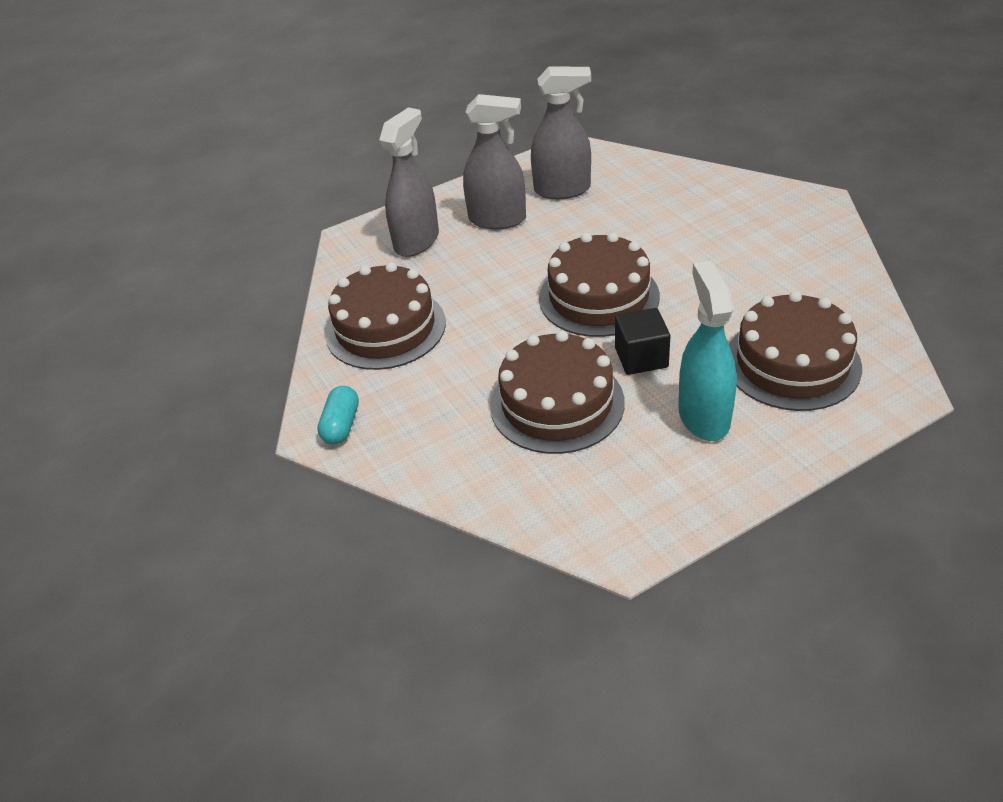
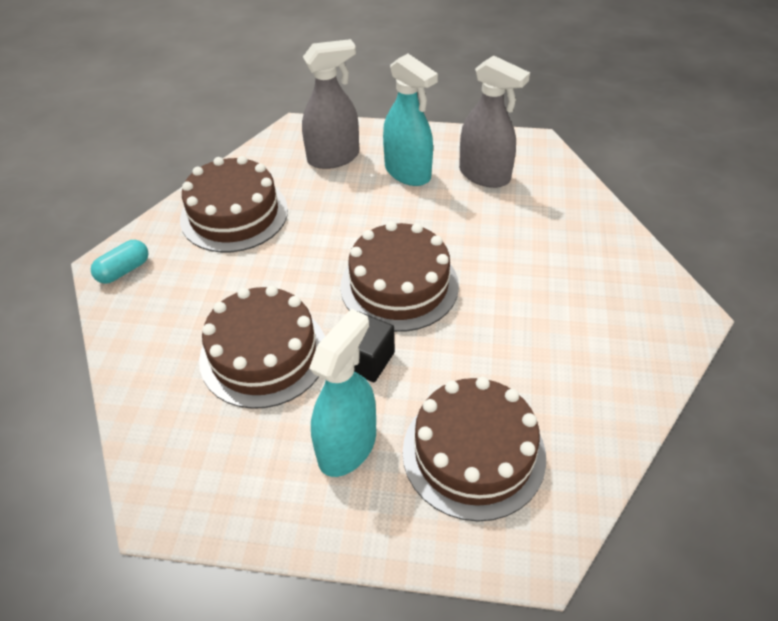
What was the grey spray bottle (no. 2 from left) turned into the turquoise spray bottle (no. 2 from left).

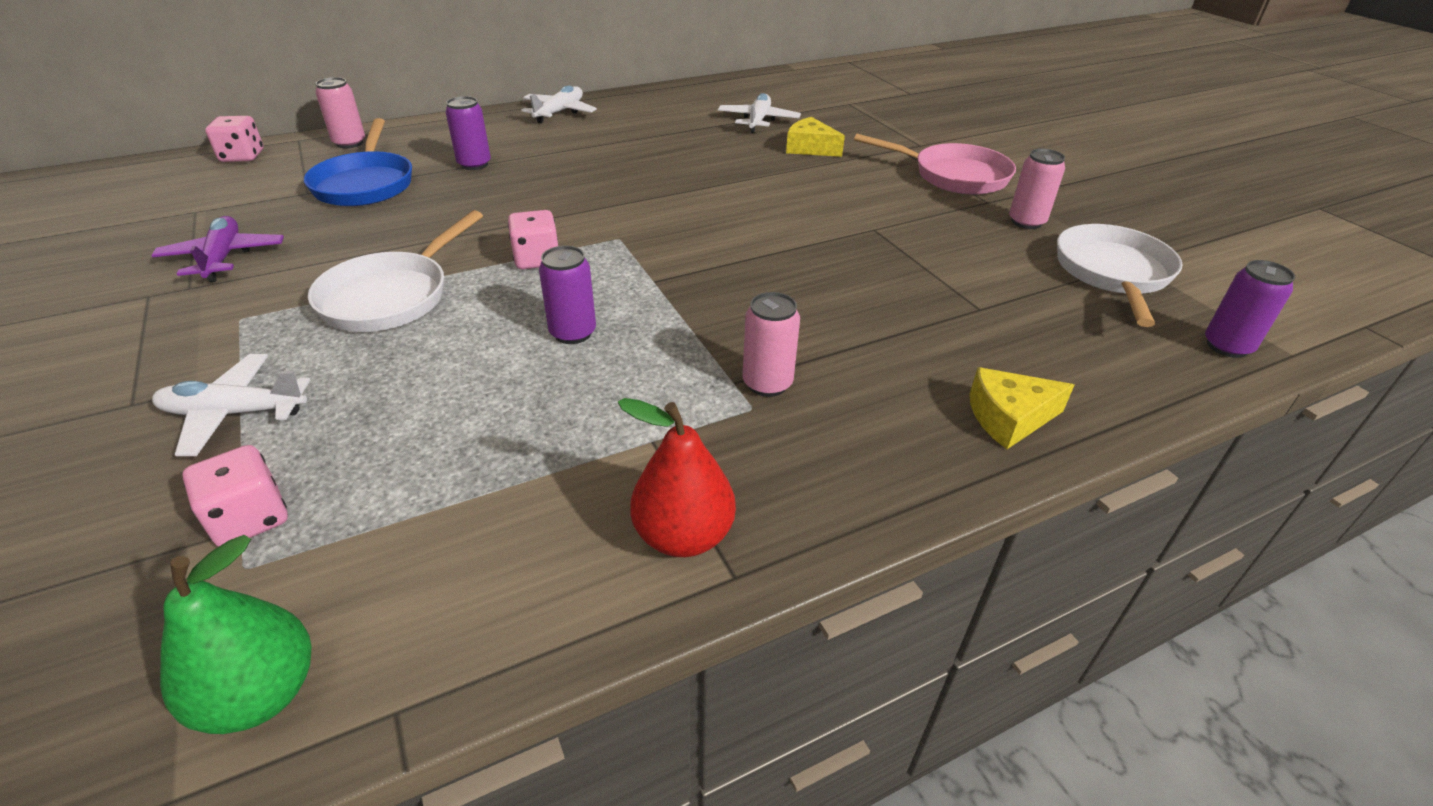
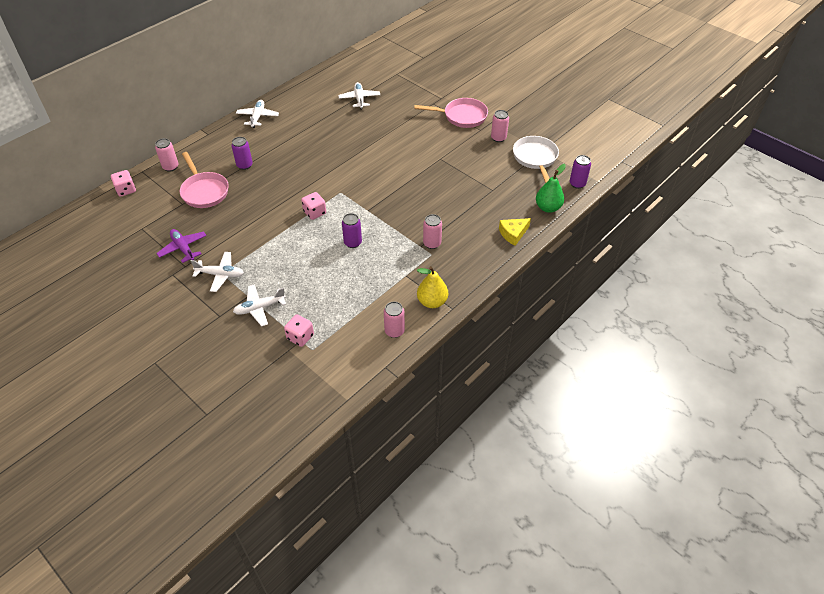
The second view lost the white pan (no. 1 from left).
The second view lost the yellow cheese (no. 1 from left).
The second view gained the white plane (no. 1 from left).
The second view gained the pink can (no. 2 from left).
The green pear ended up elsewhere.
What was the blue pan turned into the pink pan (no. 1 from left).
What was the red pear turned into the yellow pear.

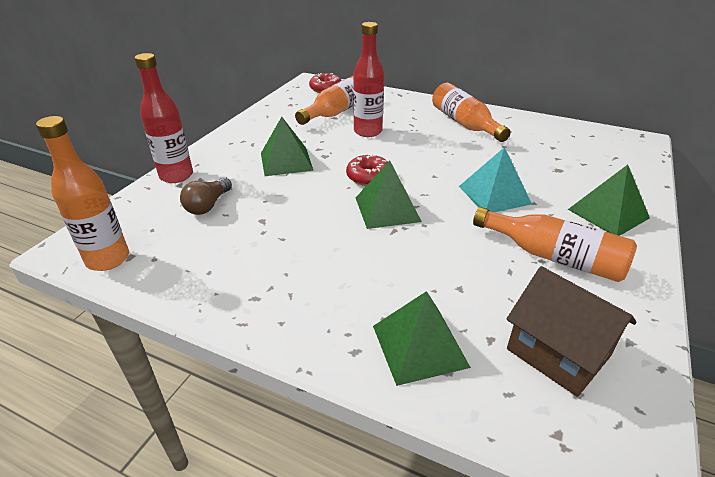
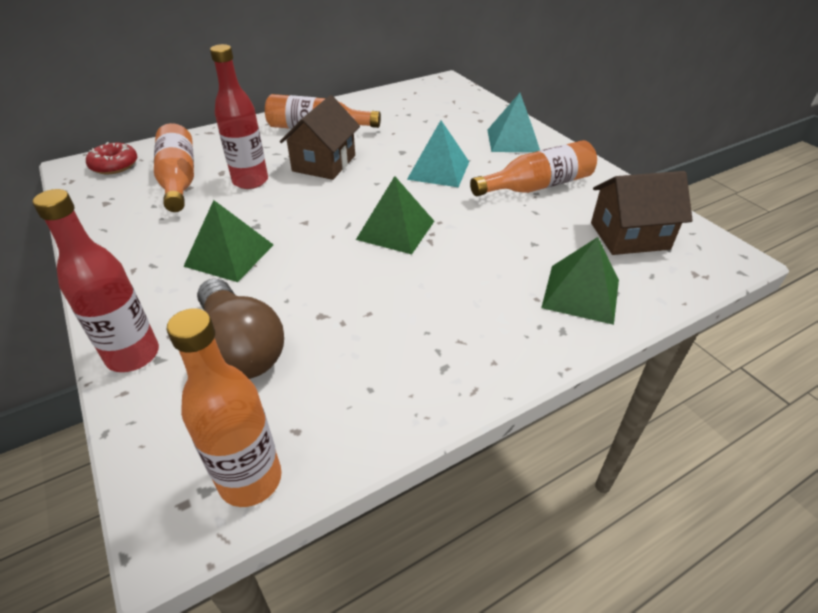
The second view lost the red donut (no. 2 from left).
The second view gained the brown house (no. 1 from left).
What was the green pyramid (no. 4 from left) turned into the turquoise pyramid (no. 2 from left).
The size of the brown light bulb changed by a factor of 1.67.

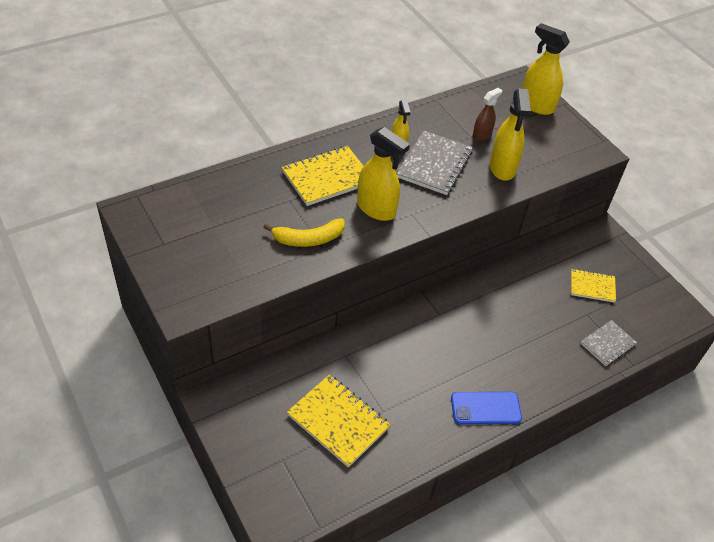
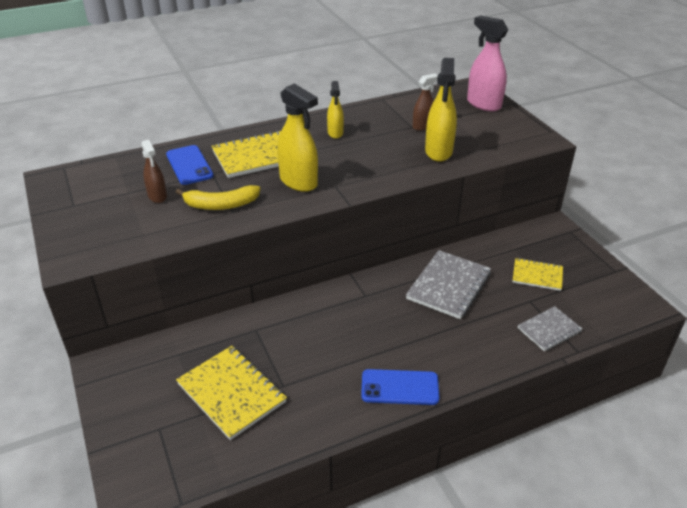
The second view gained the brown spray bottle (no. 1 from left).
The second view gained the blue phone (no. 1 from left).
The grey notebook (no. 1 from left) ended up elsewhere.
What was the yellow spray bottle (no. 4 from left) turned into the pink spray bottle.

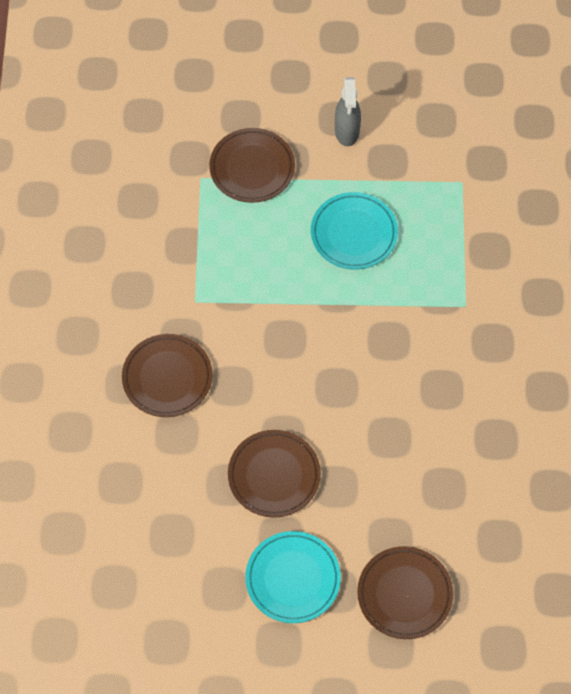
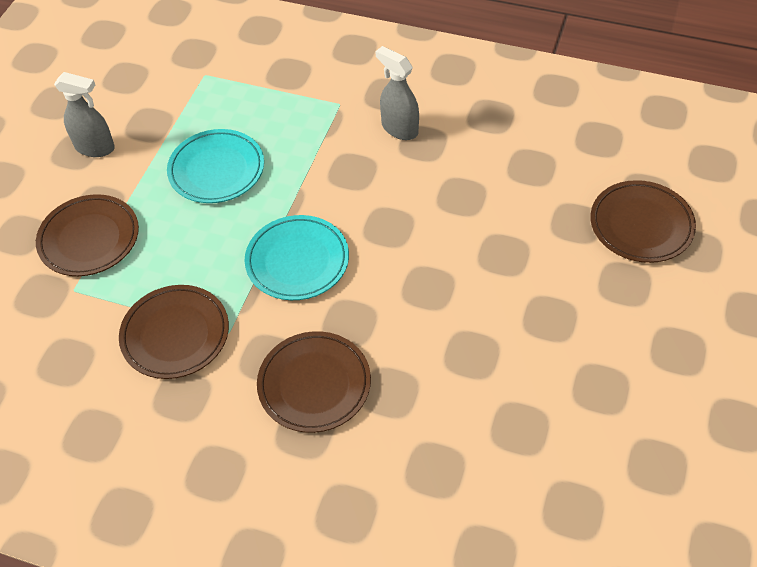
The second view gained the grey spray bottle (no. 2 from left).
The brown plate (no. 3 from left in the first image) ended up elsewhere.
The turquoise plate (no. 1 from left in the first image) ended up elsewhere.

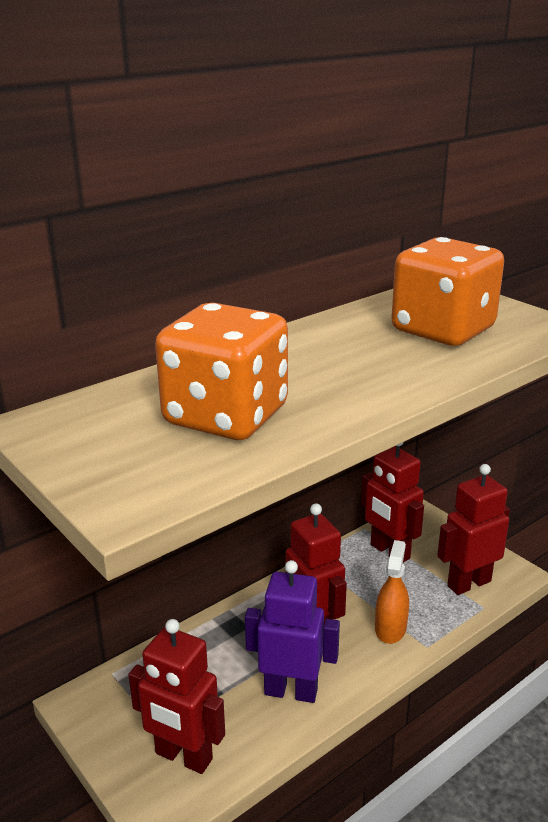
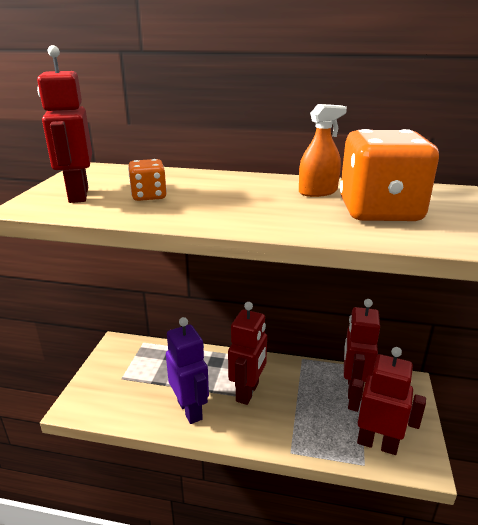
The red robot (no. 1 from left) ended up elsewhere.
The orange spray bottle ended up elsewhere.
The size of the orange dice (no. 1 from left) changed by a factor of 0.49.

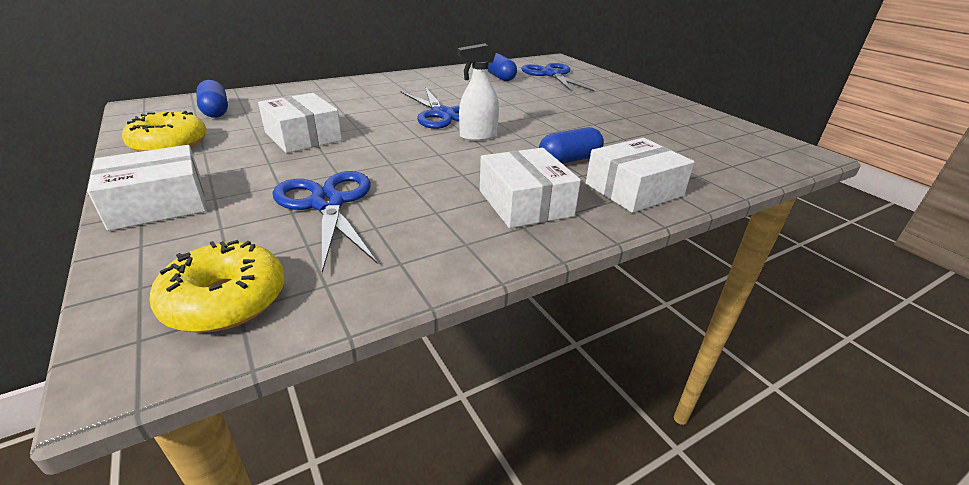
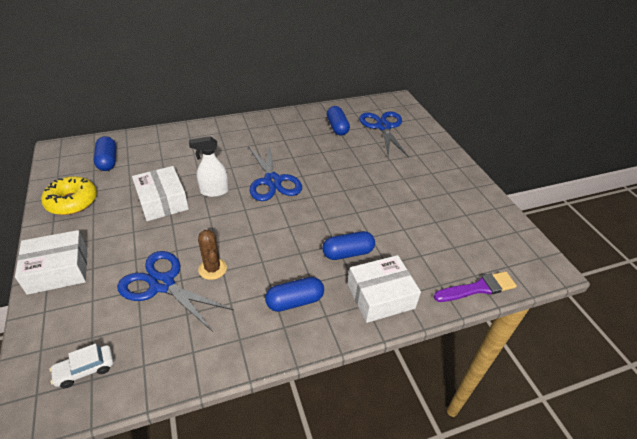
The second view gained the brown cactus.
The second view gained the purple brush.
The white spray bottle ended up elsewhere.
Where the yellow donut (no. 2 from left) stood, the white car came to stand.
Where the white box (no. 3 from left) stood, the blue capsule (no. 2 from left) came to stand.
The blue scissors (no. 1 from left) ended up facing another way, 45 degrees counterclockwise from before.

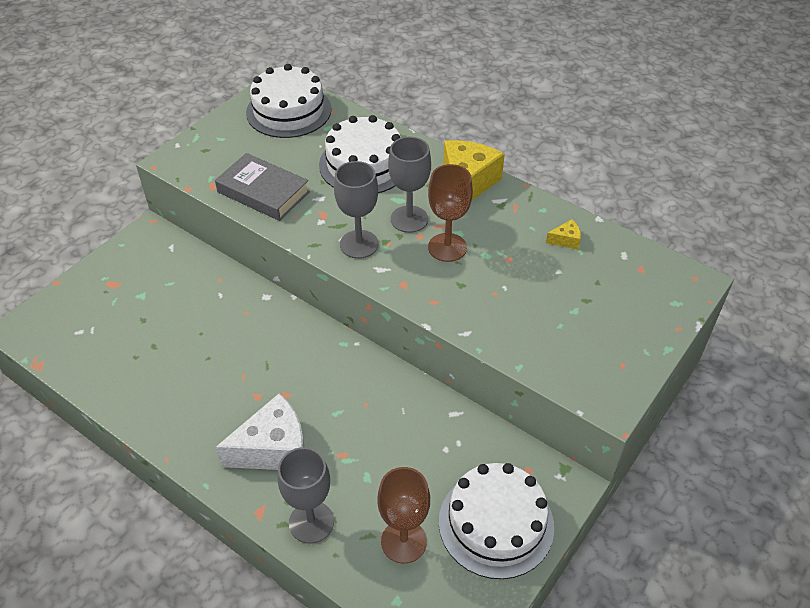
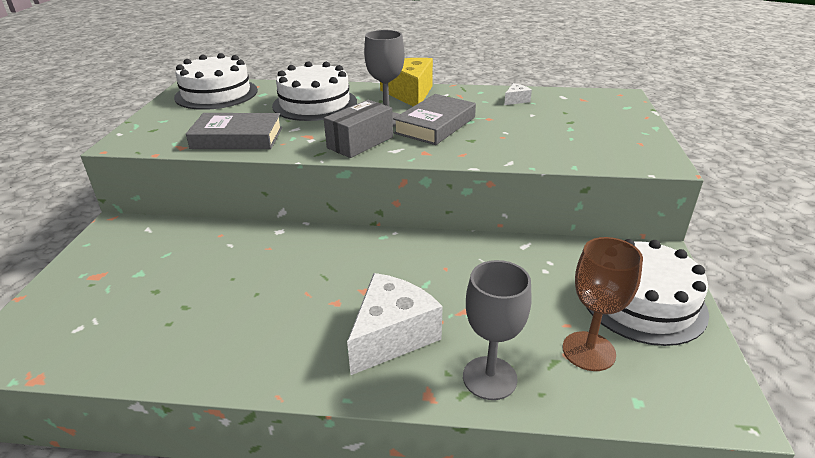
Where the grey goblet (no. 2 from left) stood, the grey box came to stand.
Where the brown goblet (no. 2 from left) stood, the grey book (no. 2 from left) came to stand.
What was the yellow cheese (no. 2 from left) turned into the white cheese (no. 2 from left).

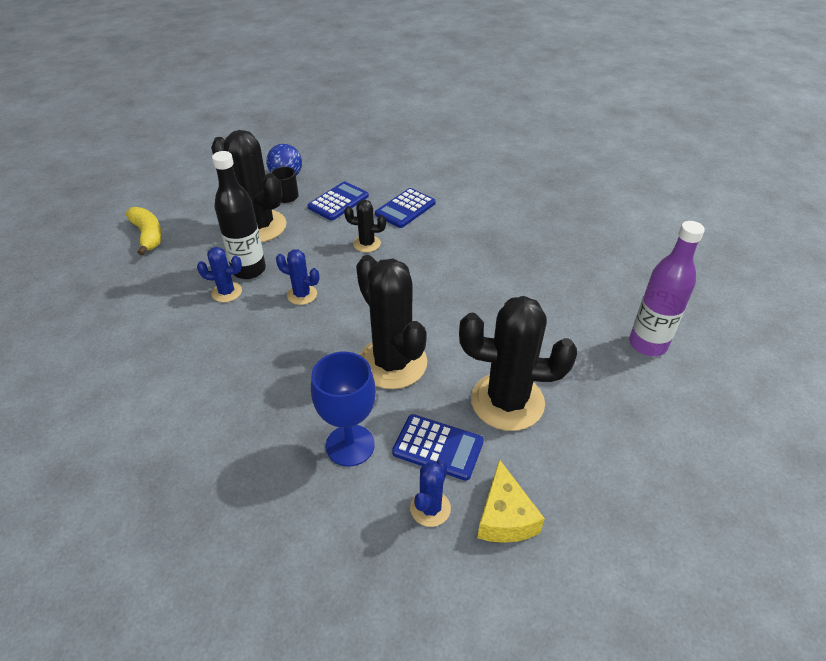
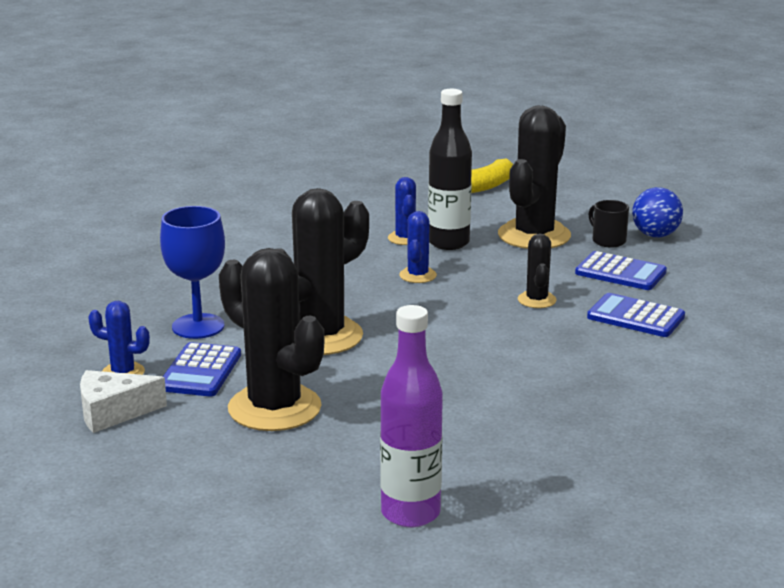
What was the yellow cheese turned into the white cheese.
The black cactus (no. 4 from left in the first image) ended up facing another way, 45 degrees counterclockwise from before.

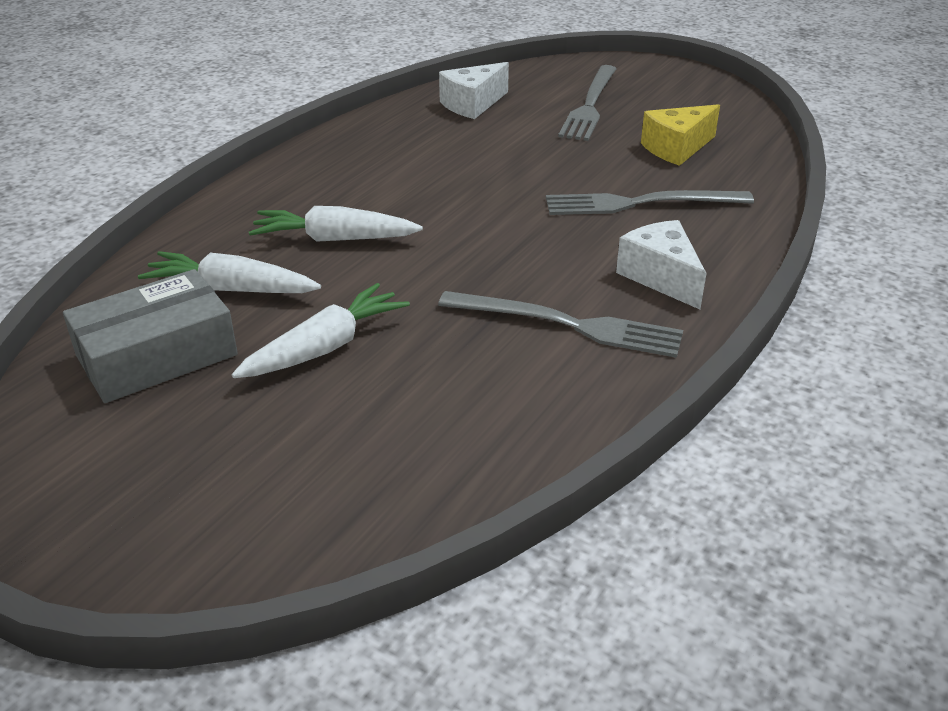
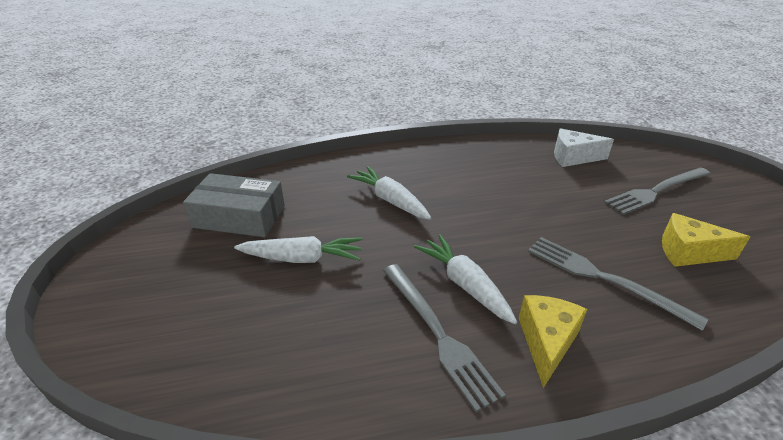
The white carrot (no. 1 from left in the first image) ended up elsewhere.
What was the white cheese (no. 2 from left) turned into the yellow cheese (no. 1 from left).

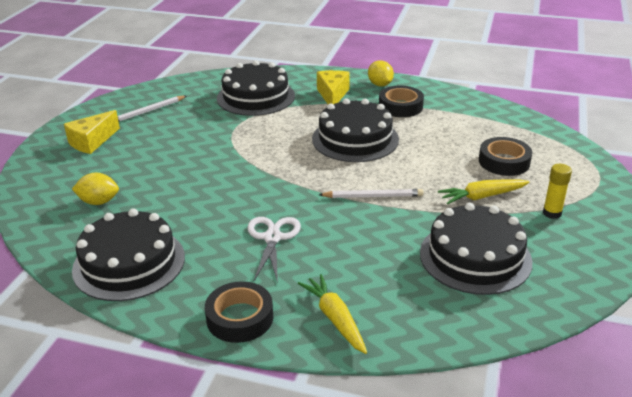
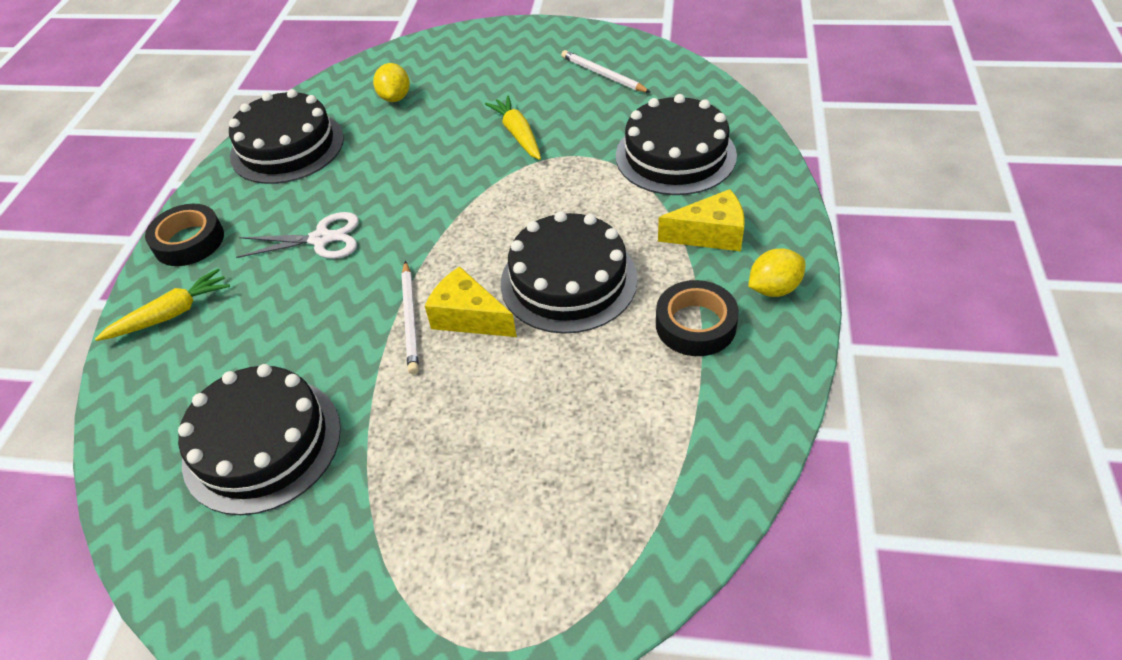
The second view lost the black tape (no. 3 from left).
The second view lost the yellow glue stick.
The yellow cheese (no. 1 from left) ended up elsewhere.
The yellow carrot (no. 2 from left) ended up elsewhere.

